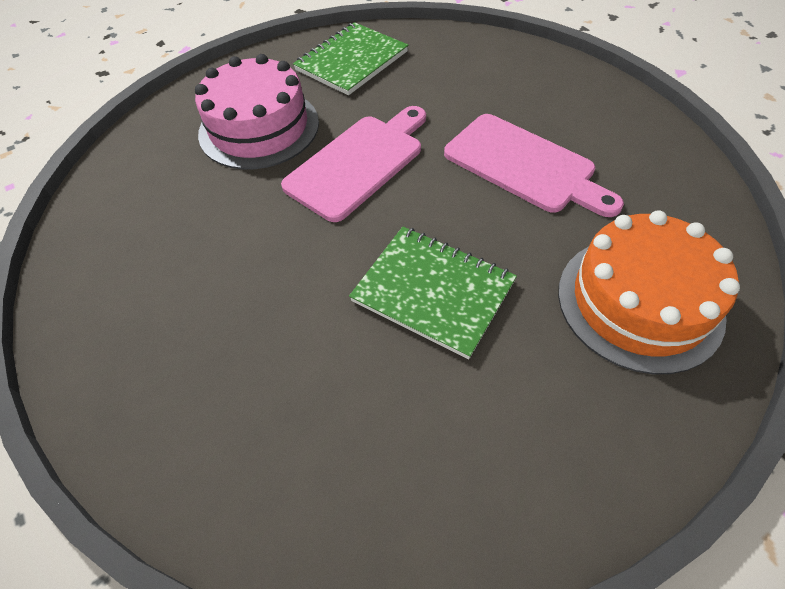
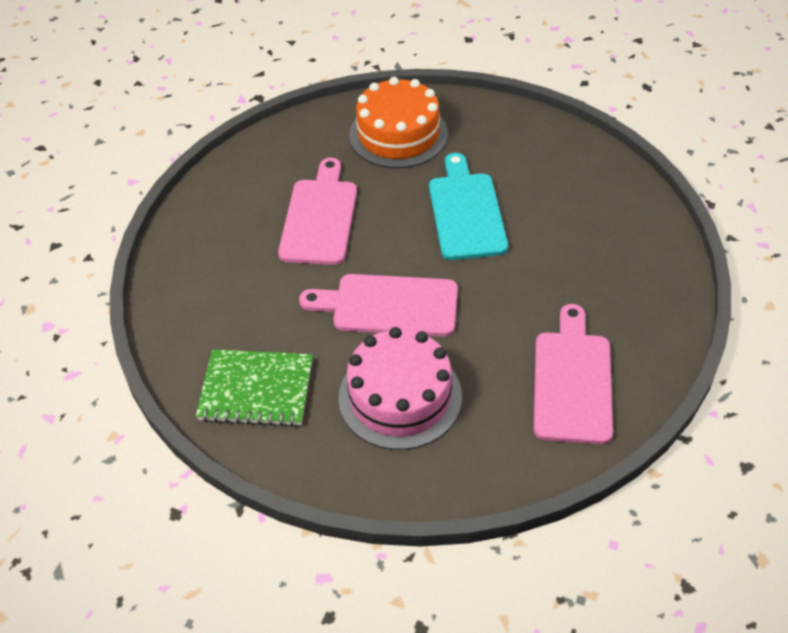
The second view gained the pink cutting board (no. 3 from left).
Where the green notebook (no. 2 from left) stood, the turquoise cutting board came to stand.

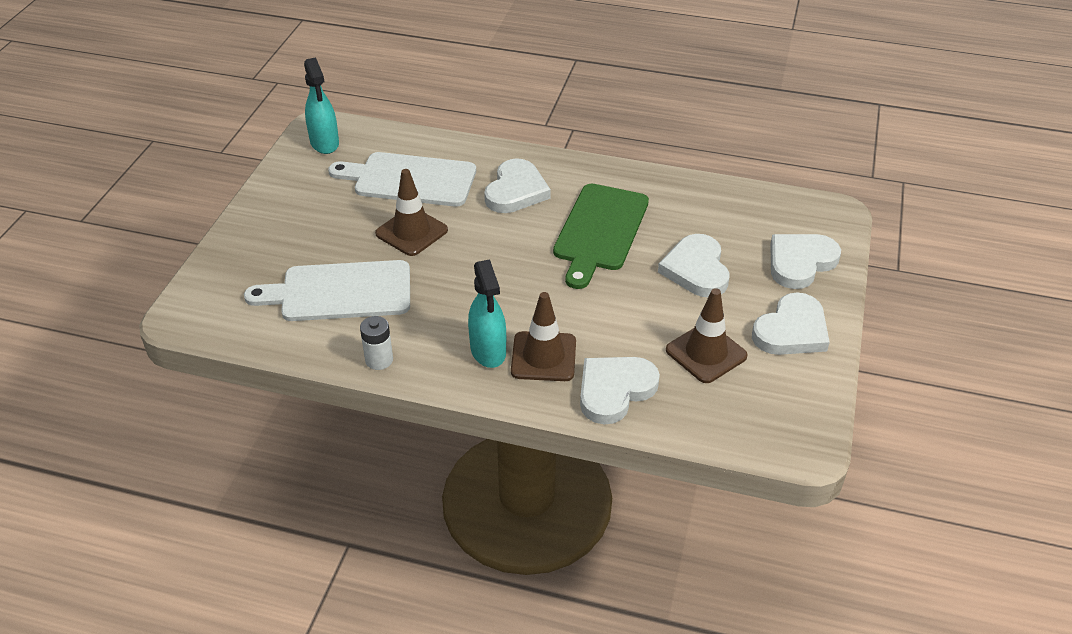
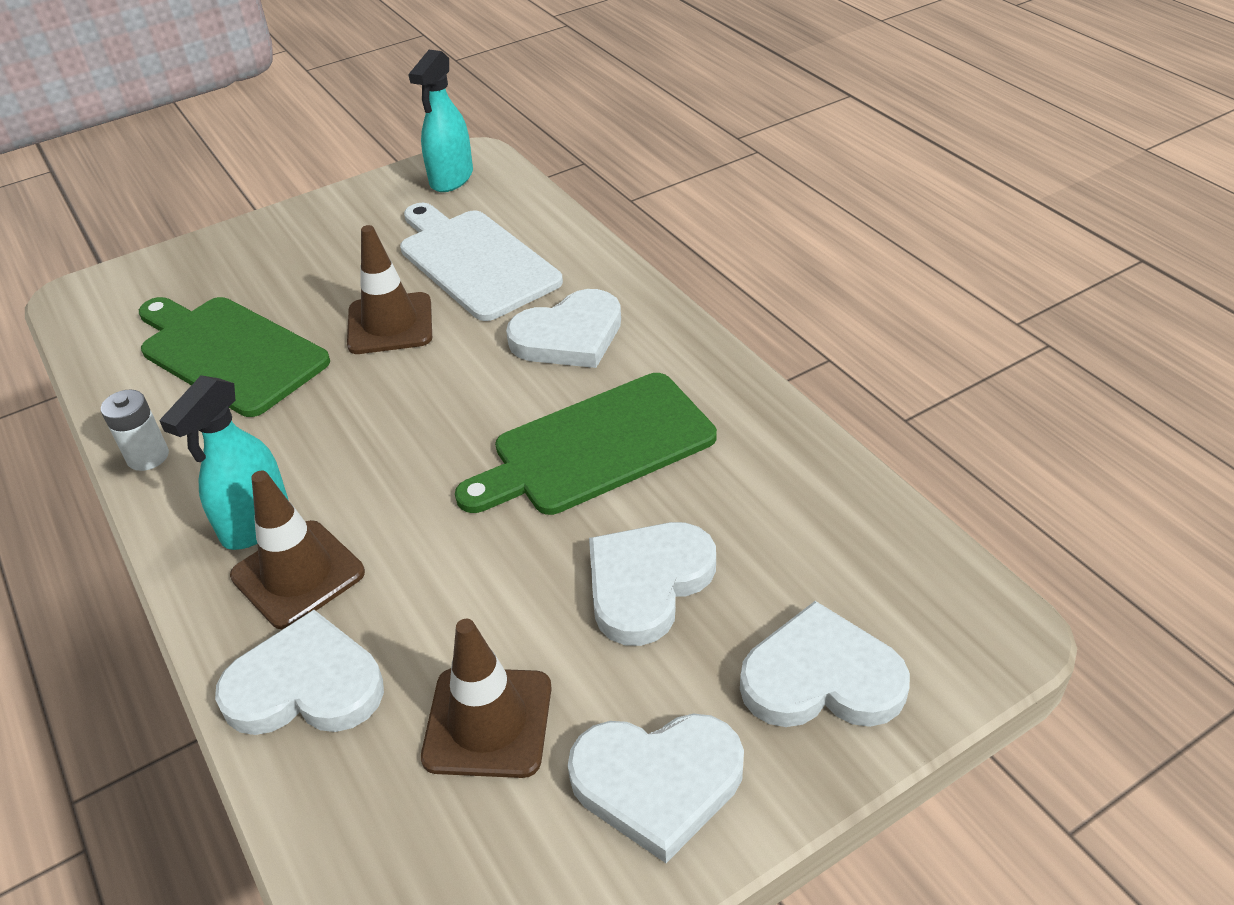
What was the white cutting board (no. 1 from left) turned into the green cutting board (no. 1 from left).

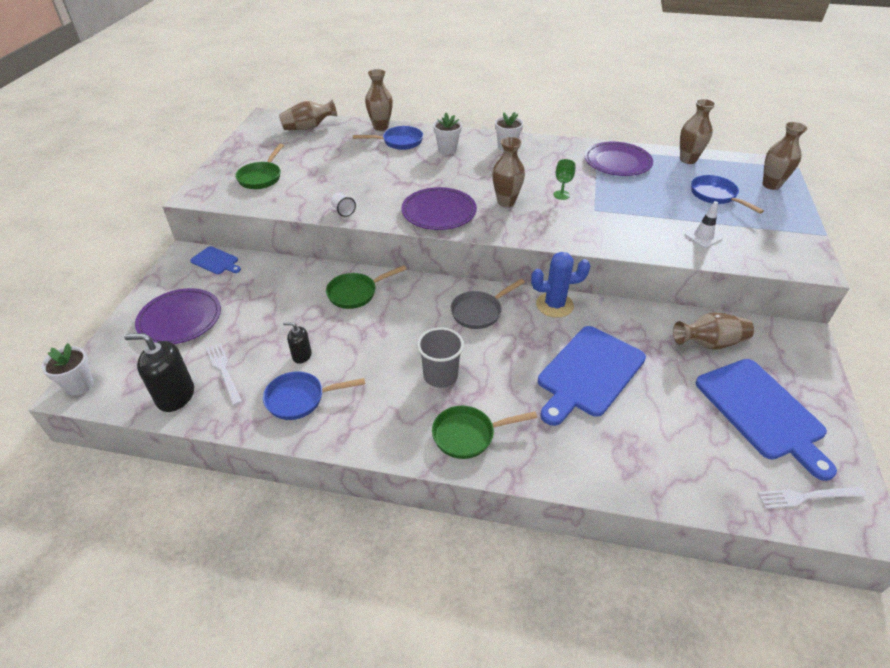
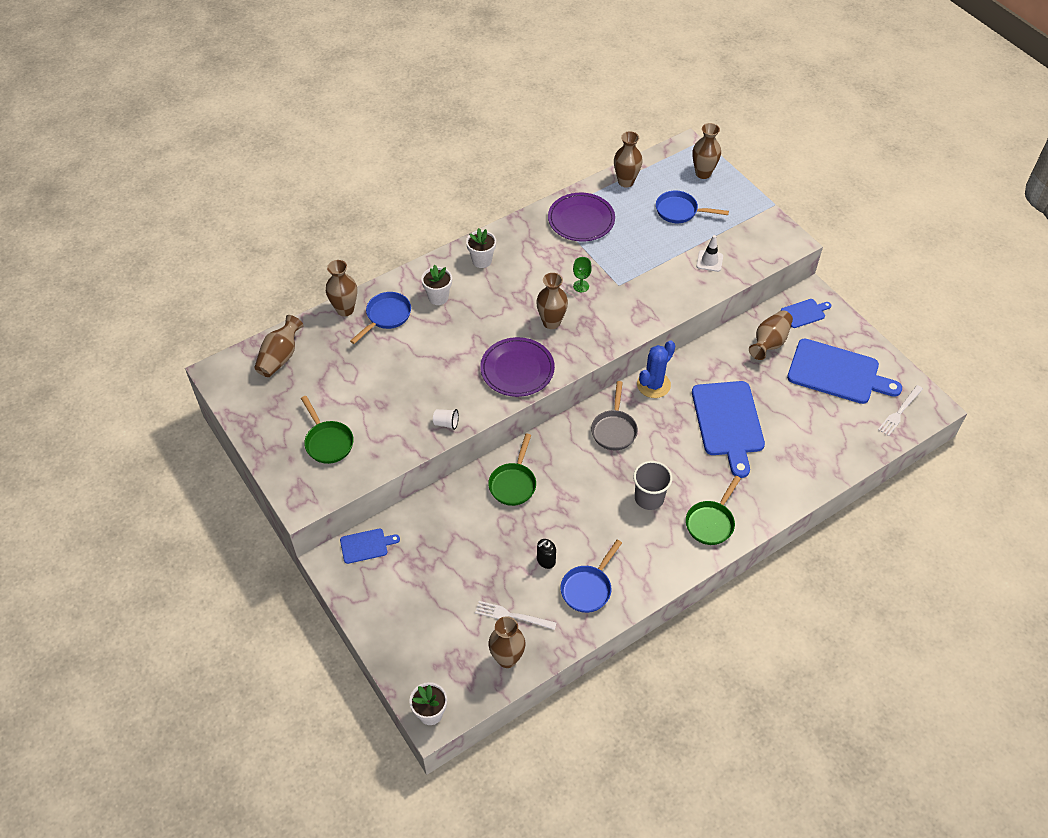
The second view lost the purple plate (no. 1 from left).
The second view gained the blue cutting board (no. 3 from left).
Where the black soap dispenser (no. 1 from left) stood, the brown vase (no. 3 from left) came to stand.

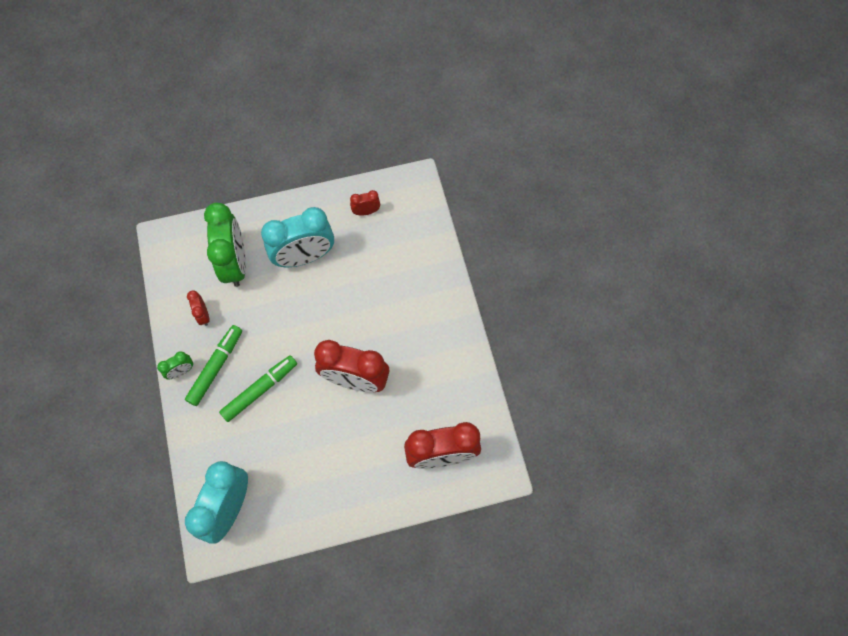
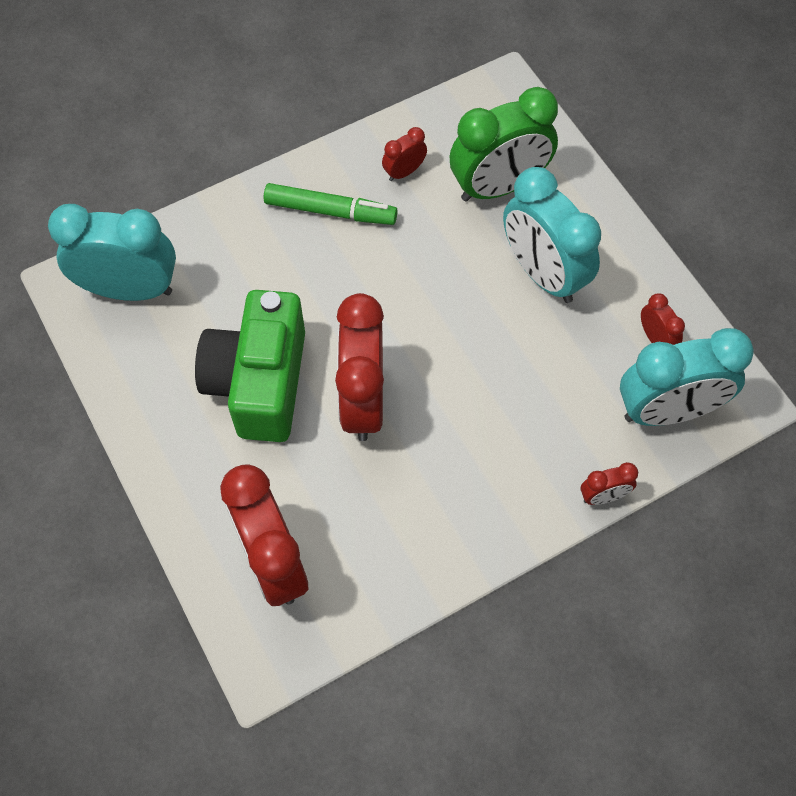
The second view lost the green clock (no. 1 from left).
The second view lost the green marker (no. 2 from left).
The second view gained the green camera.
The second view gained the red clock (no. 4 from left).
The second view gained the turquoise clock (no. 3 from left).

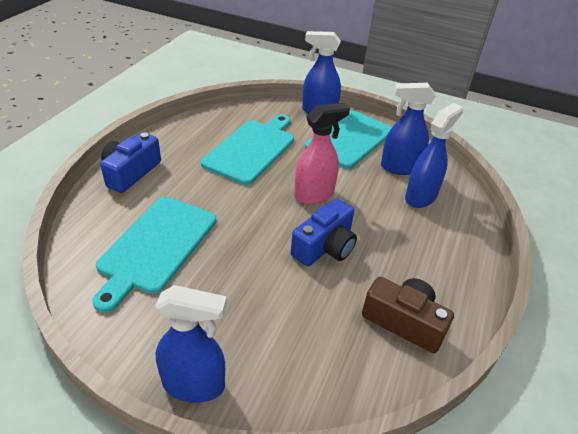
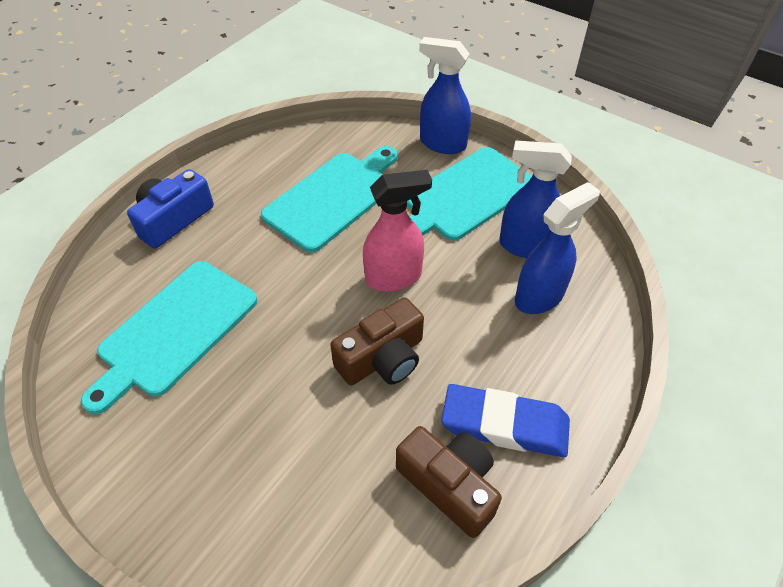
The second view lost the blue spray bottle (no. 1 from left).
The second view gained the blue eraser.
What was the blue camera (no. 2 from left) turned into the brown camera (no. 1 from left).

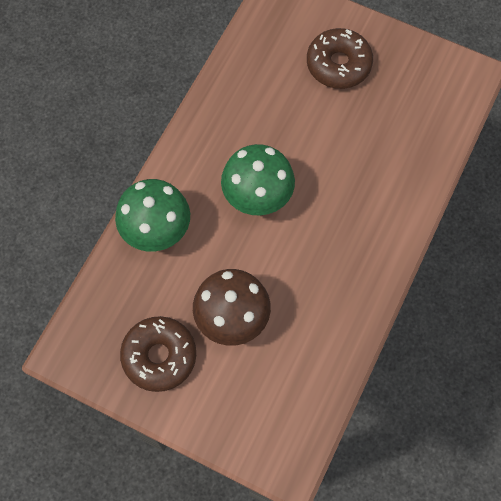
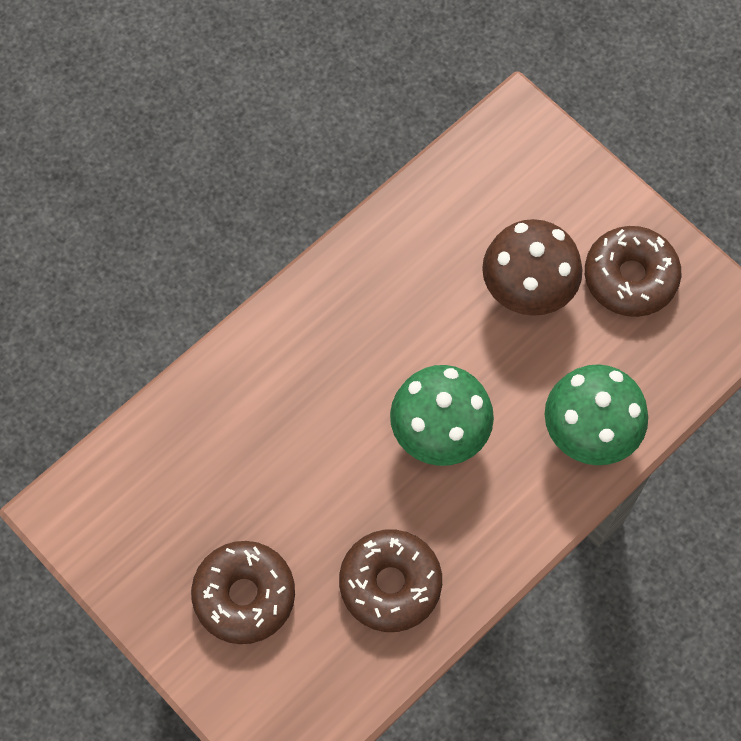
The second view gained the brown donut (no. 2 from left).

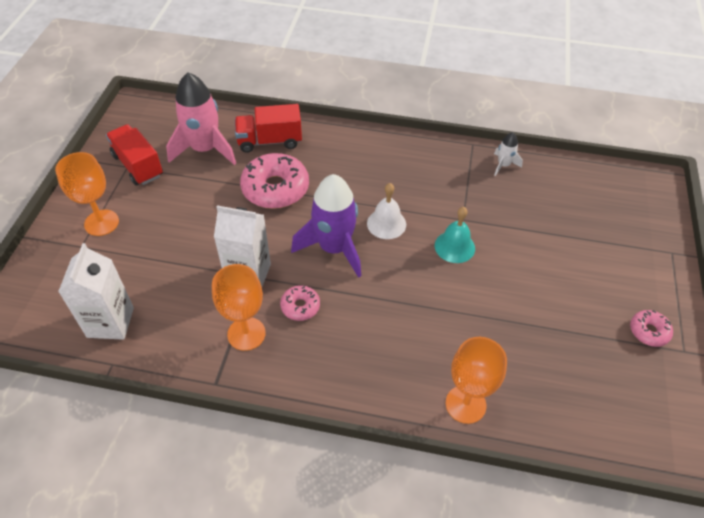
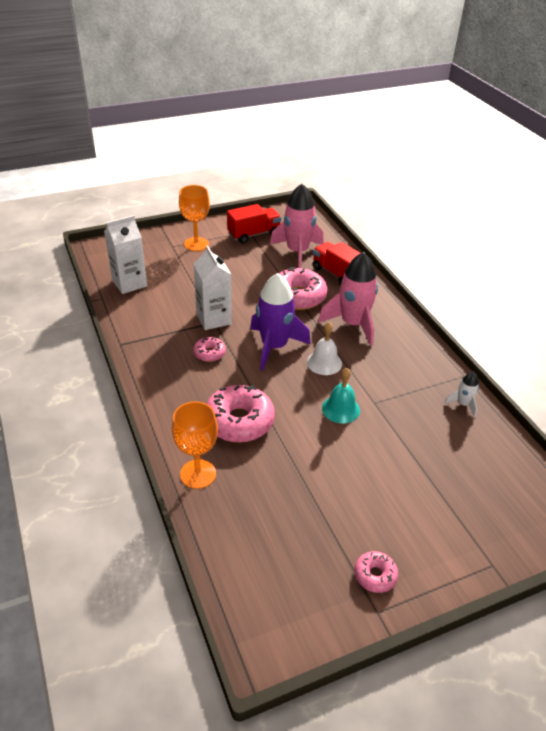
The second view lost the orange goblet (no. 2 from left).
The second view gained the pink donut (no. 2 from left).
The second view gained the pink rocket (no. 2 from left).
The red truck (no. 1 from left) ended up facing another way, 45 degrees clockwise from before.

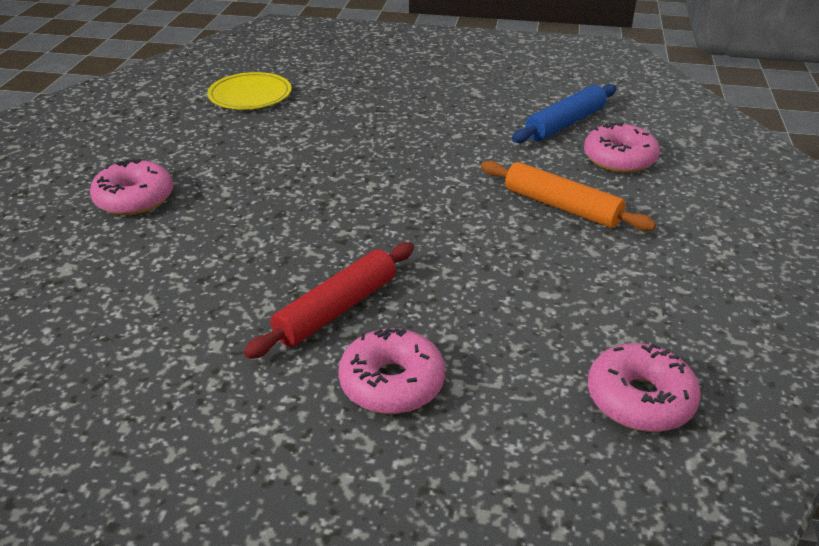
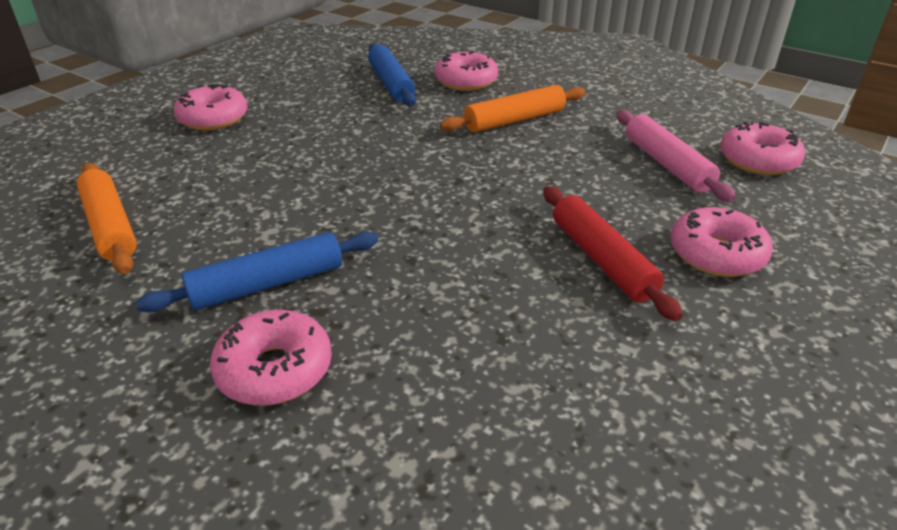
The second view gained the blue rolling pin (no. 1 from left).
The second view gained the pink donut (no. 1 from left).
The second view gained the pink rolling pin.
Where the yellow plate stood, the orange rolling pin (no. 1 from left) came to stand.

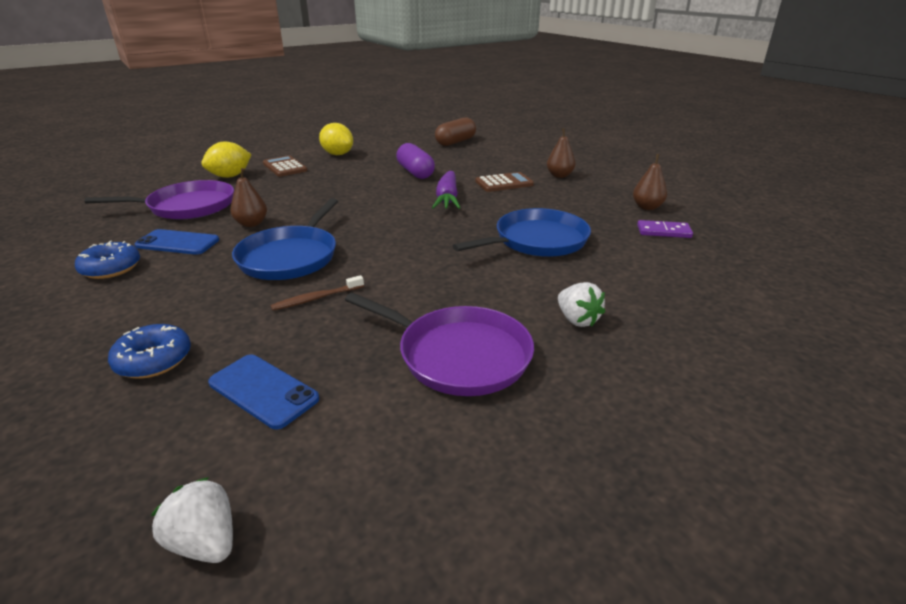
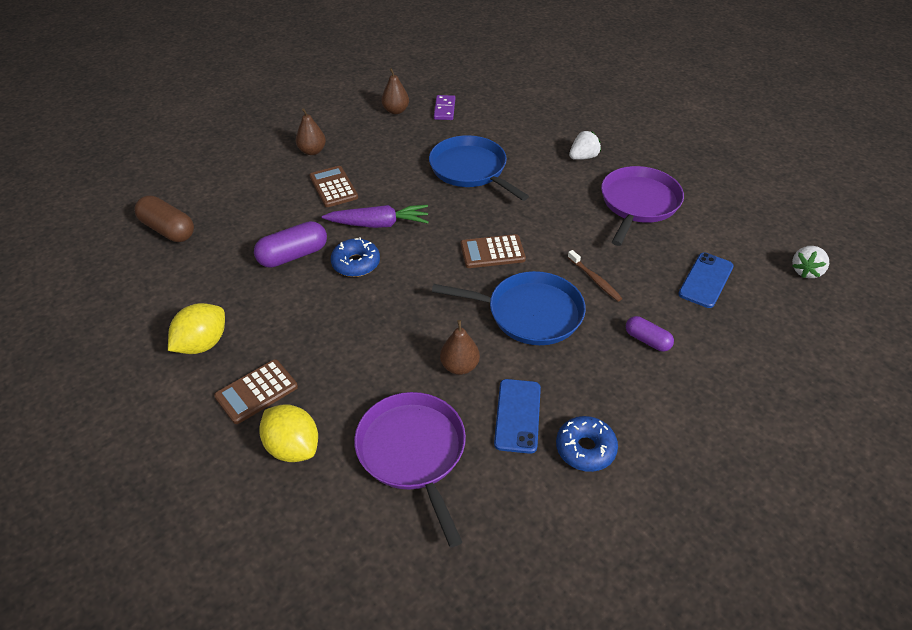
The second view gained the brown calculator (no. 3 from left).
The second view gained the purple capsule (no. 2 from left).
The blue donut (no. 2 from left in the first image) ended up elsewhere.

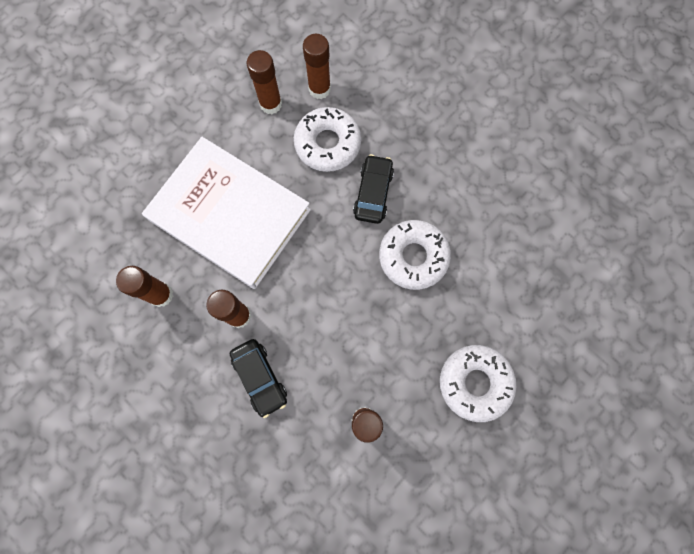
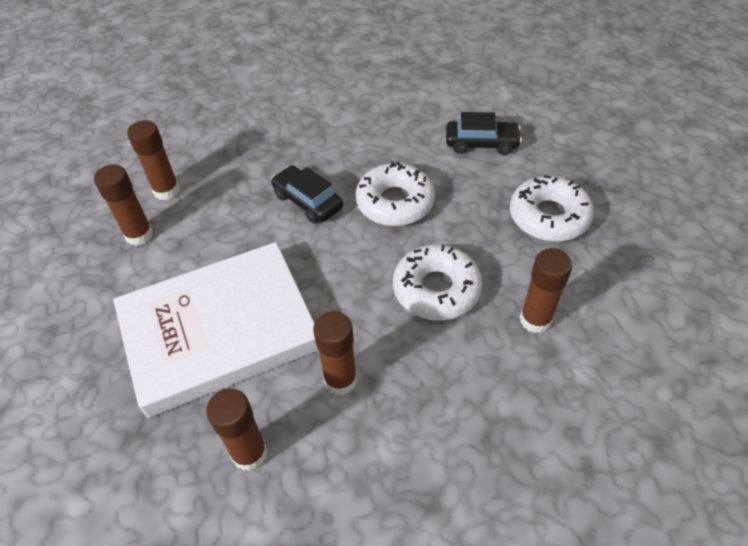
The black car (no. 1 from left in the first image) ended up elsewhere.
The white donut (no. 1 from left in the first image) ended up elsewhere.

